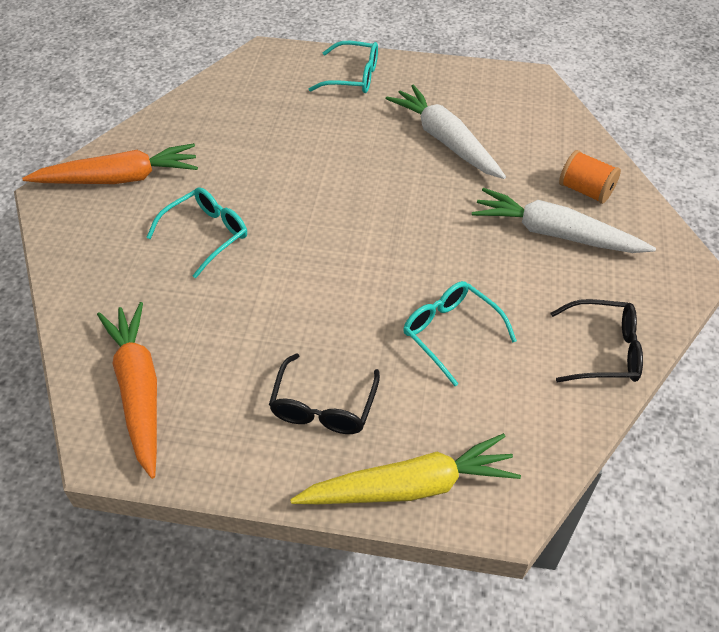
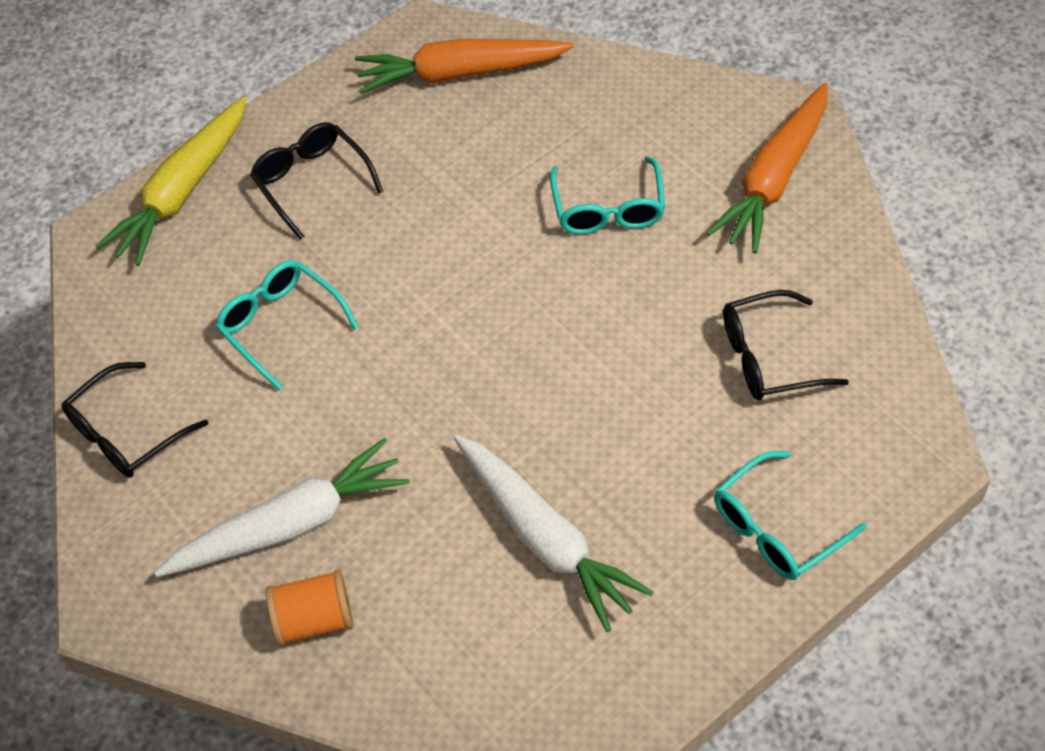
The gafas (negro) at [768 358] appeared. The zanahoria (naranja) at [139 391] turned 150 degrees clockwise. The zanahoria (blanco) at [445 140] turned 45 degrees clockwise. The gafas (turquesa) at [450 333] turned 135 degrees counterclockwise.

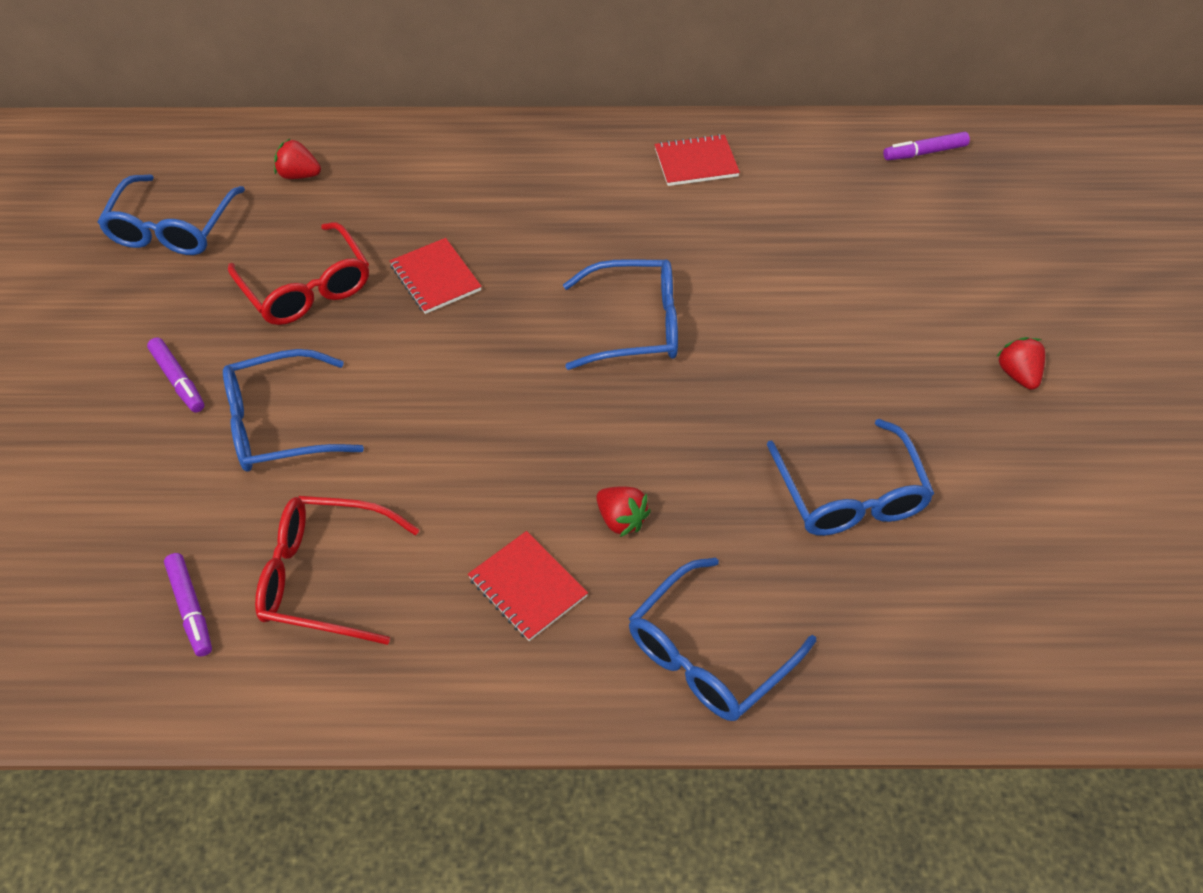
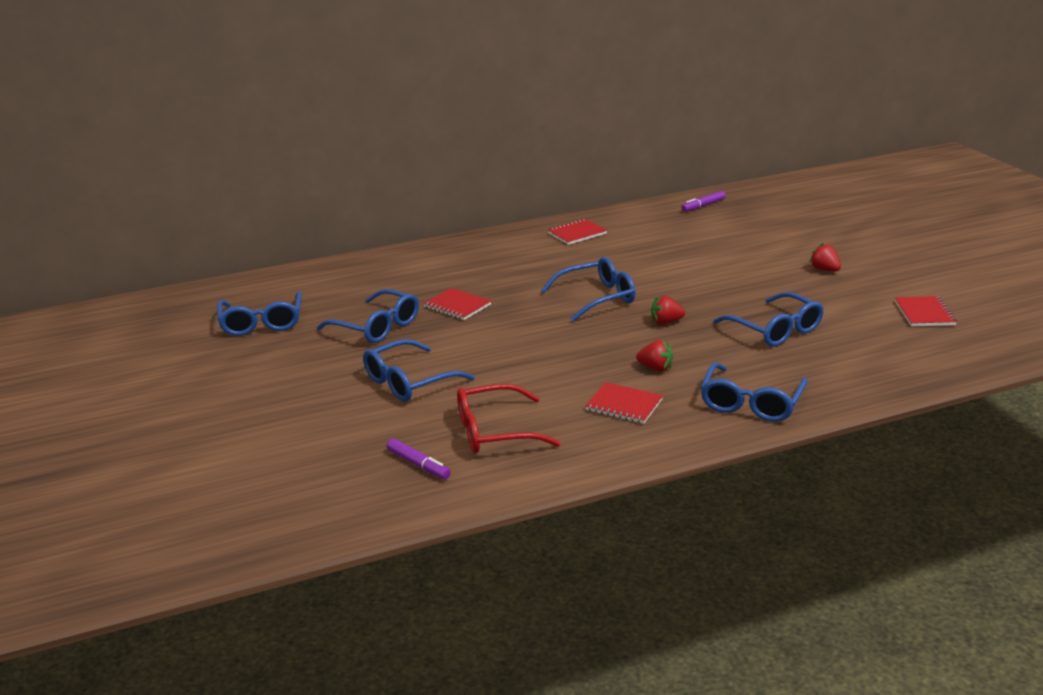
The rotulador (morado) at [178 380] disappeared. The cuaderno (rojo) at [924 313] appeared. The fresa (rojo) moved from [299 175] to [666 322]. The gafas (rojo) at [307 289] became the gafas (azul) at [377 327].

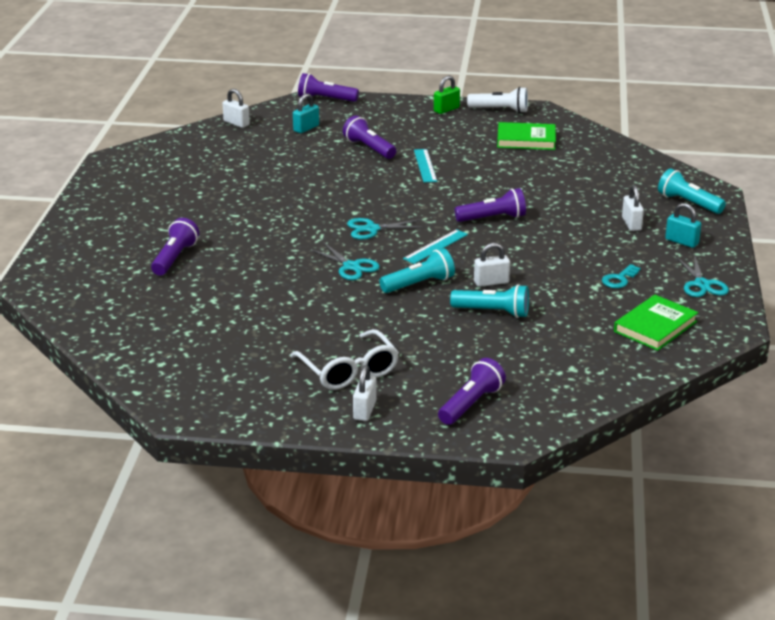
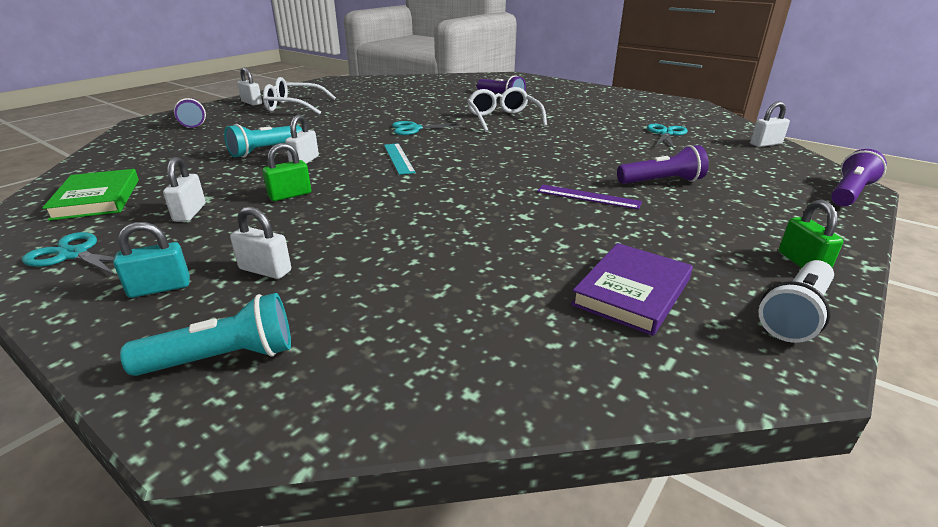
The candado (turquesa) at [306 128] disappeared. The lámpara de mano (turquesa) at [419 284] disappeared. The lámpara de mano (morado) at [493 218] disappeared. The candado (verde) at [290 195] appeared. The gafas (blanco) at [503 119] appeared. The tijeras (turquesa) moved from [371 229] to [666 134]. The llave (turquesa) at [619 279] was replaced by the candado (blanco) at [190 213]. The regla (turquesa) at [425 165] became the regla (morado) at [588 197]. The libro (verde) at [526 140] became the libro (morado) at [632 292].

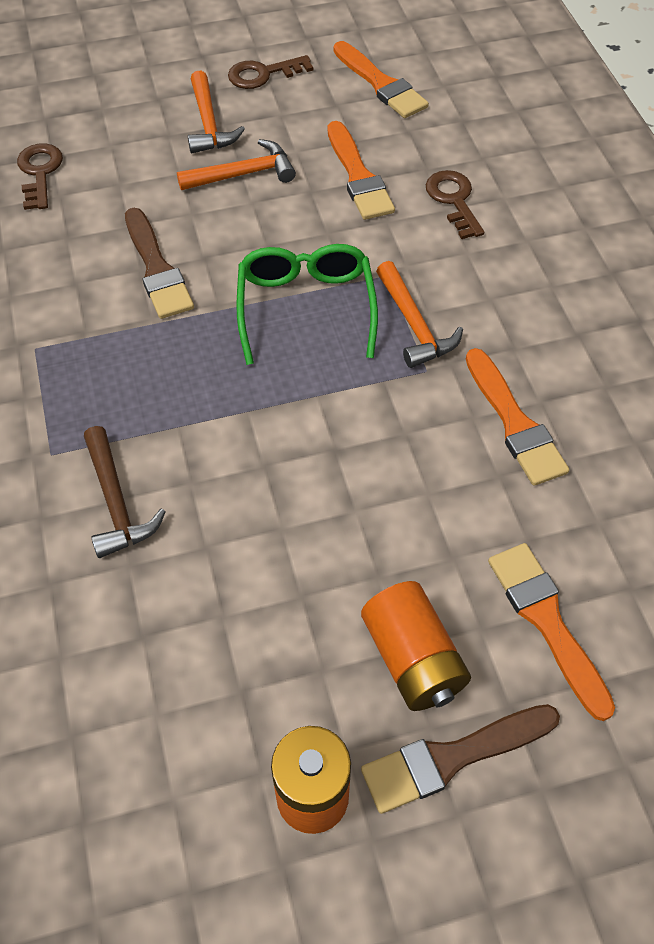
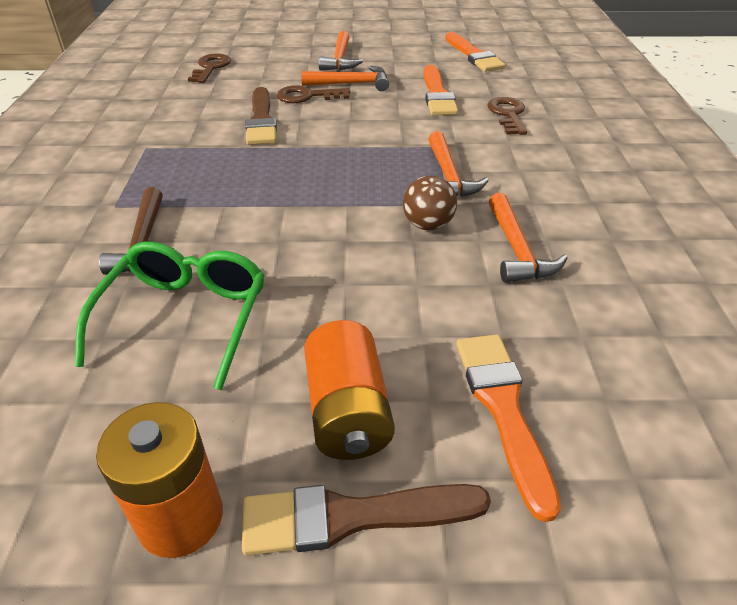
The pelota (marrón) at [428 225] appeared. The llave (marrón) moved from [263 74] to [307 96]. The gafas (verde) moved from [306 309] to [184 319]. The pincel (naranja) at [514 423] was replaced by the martillo (naranja) at [517 249].

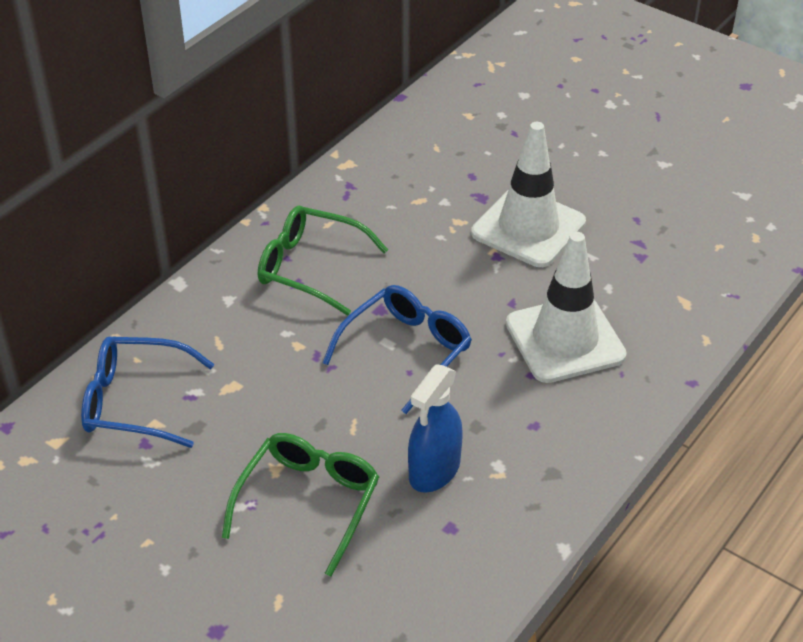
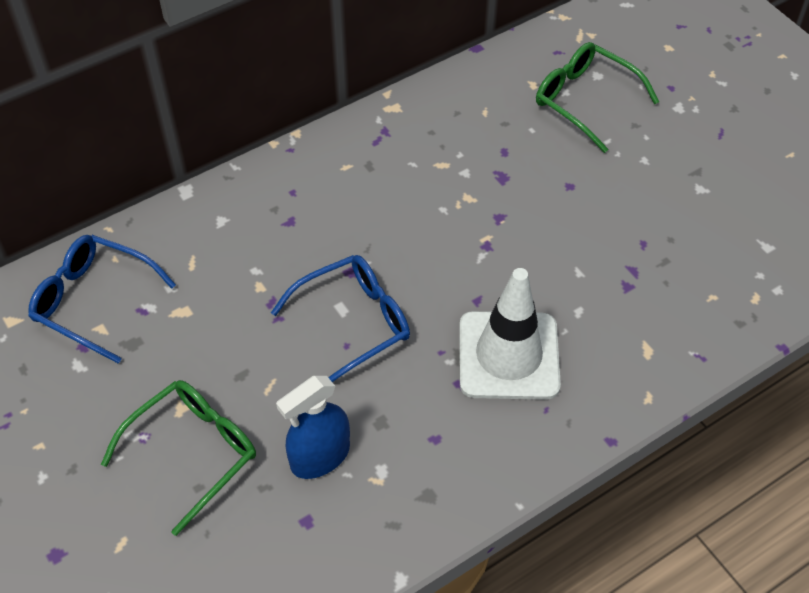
The cono de tráfico (blanco) at [528 228] disappeared. The gafas (verde) moved from [311 268] to [585 101].

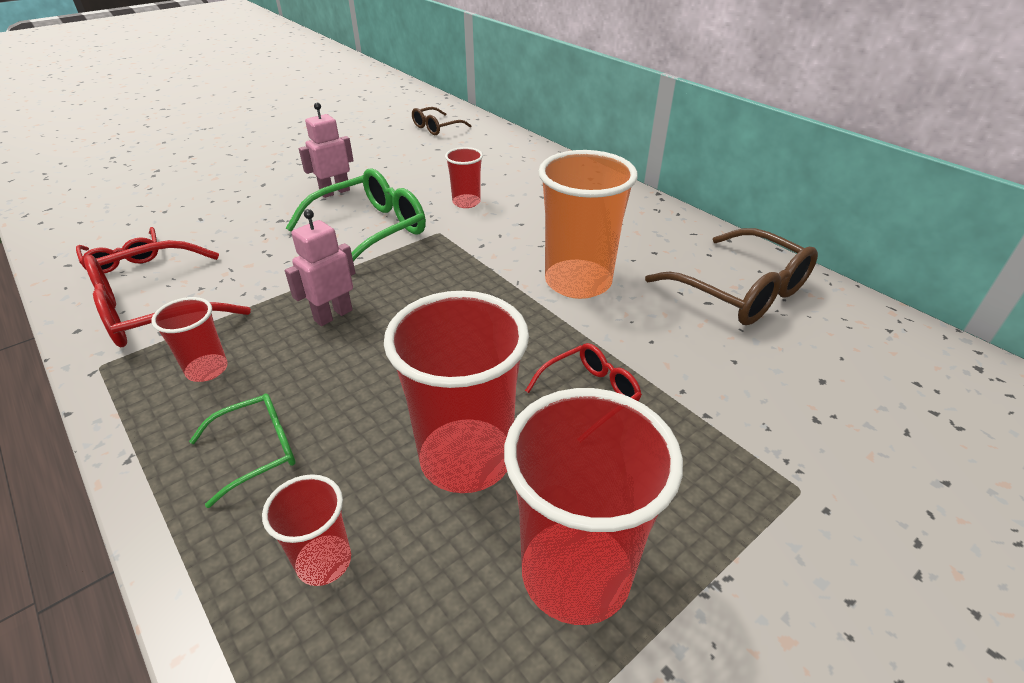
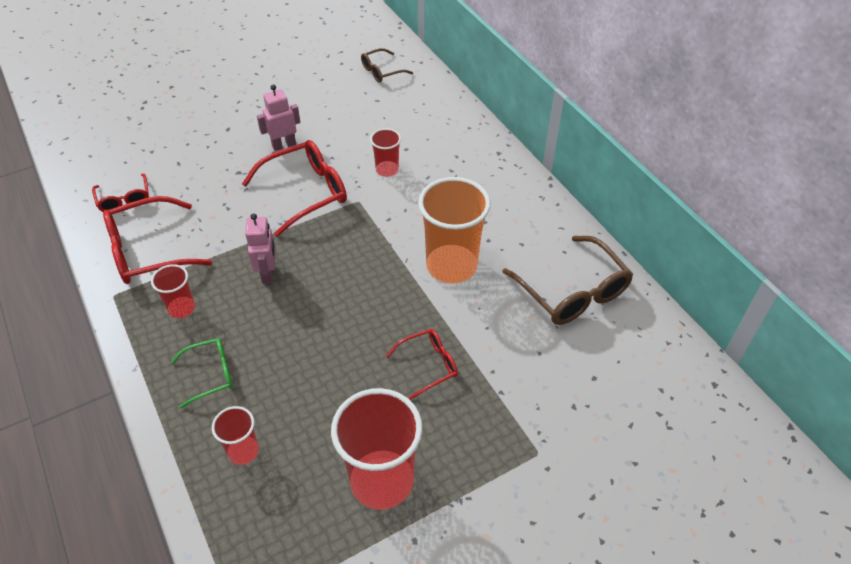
The vaso (rojo) at [466 458] disappeared. The gafas (verde) at [370 230] became the gafas (rojo) at [306 192]. The robot (rosa) at [333 315] turned 120 degrees clockwise.

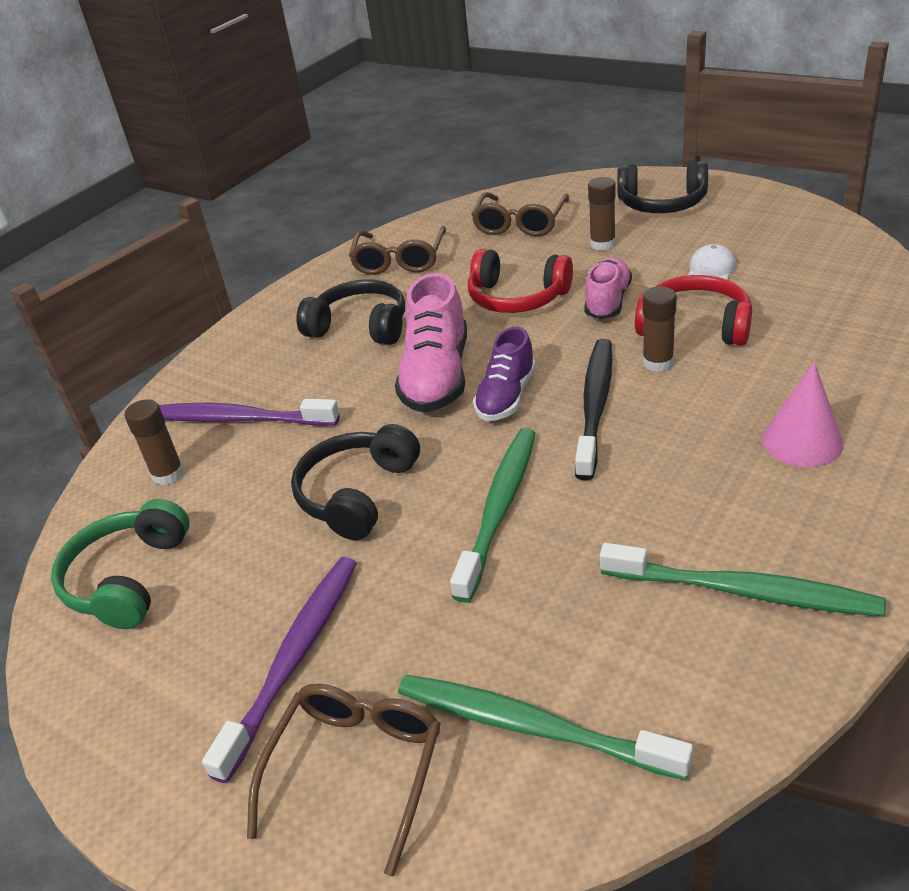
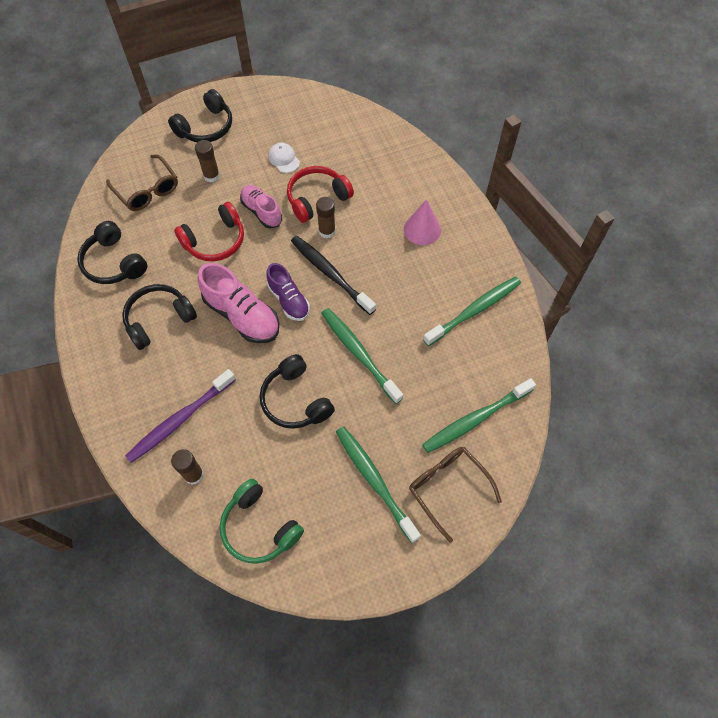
The gafas (marrón) at [399 260] was replaced by the auriculares (negro) at [114 263]. The cepillo de dientes (morado) at [294 658] became the cepillo de dientes (verde) at [374 480].

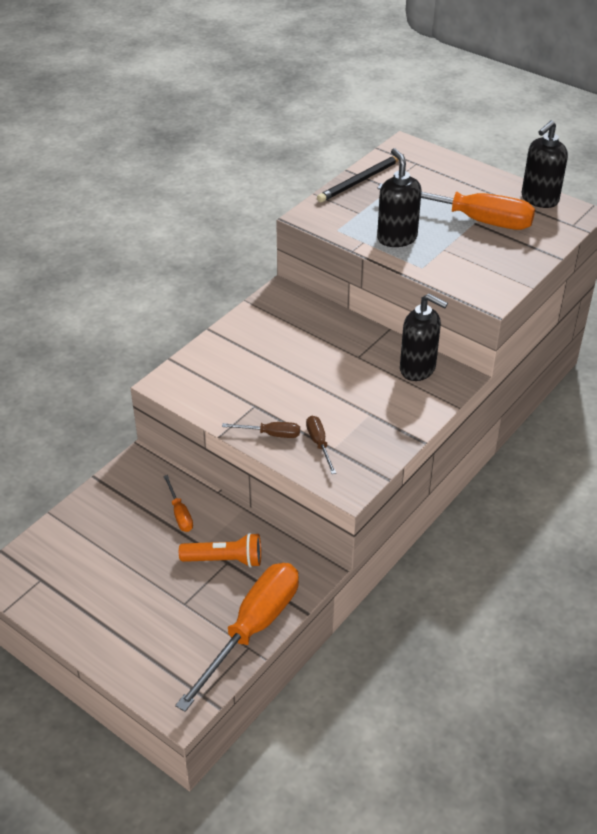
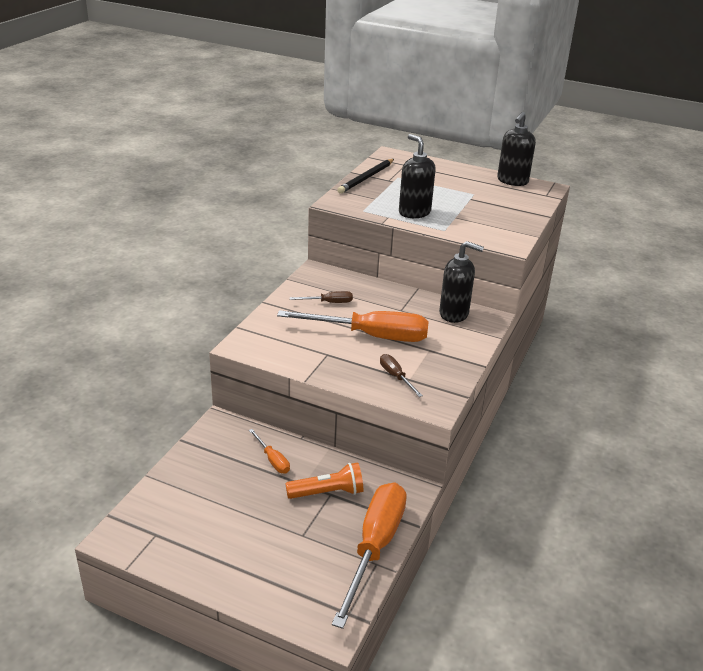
The destornillador (marrón) moved from [271 434] to [329 302]. The destornillador (naranja) moved from [473 219] to [371 336].

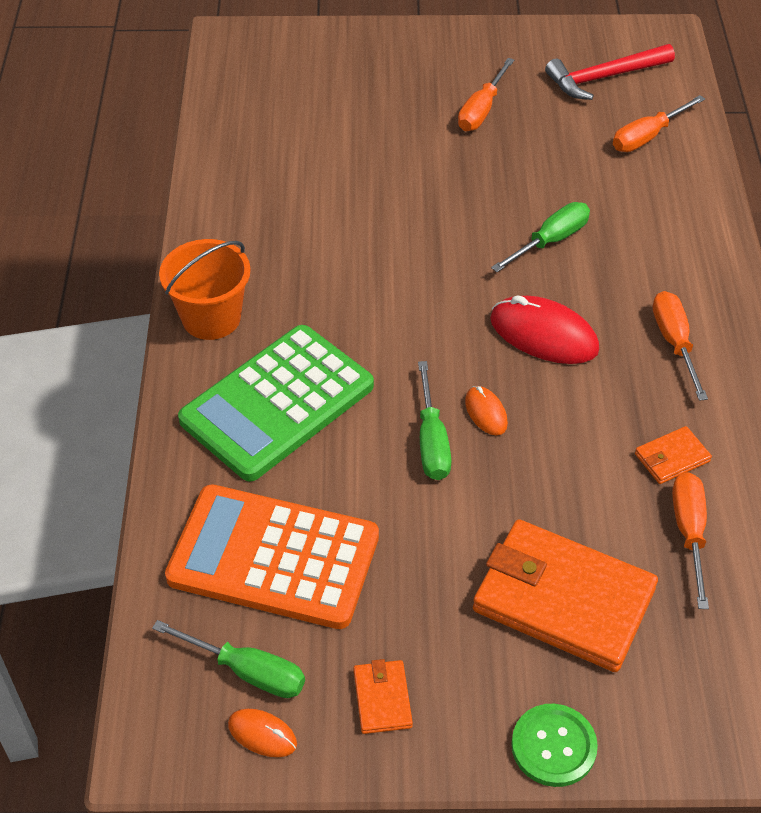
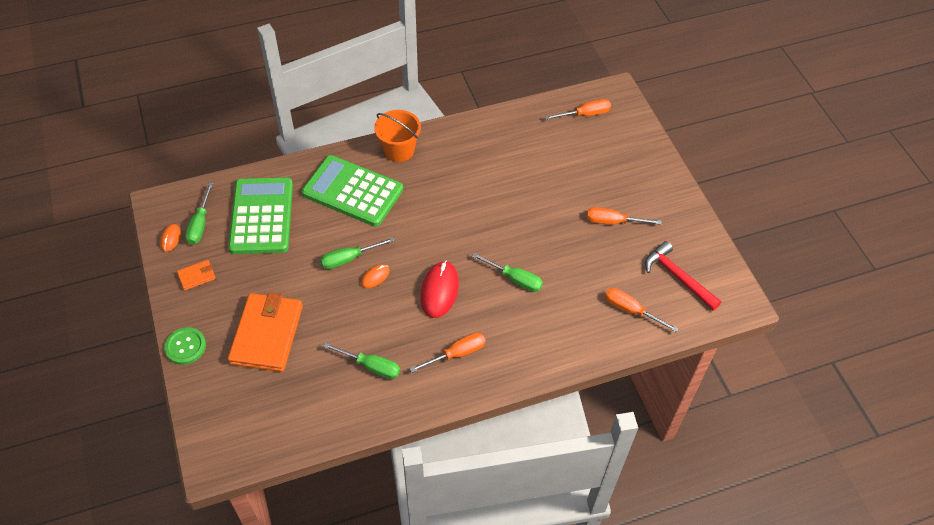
The destornillador (naranja) moved from [689 533] to [585 114]. The cartera (naranja) at [672 458] was replaced by the destornillador (verde) at [371 366]. The calculadora (naranja) at [274 557] became the calculadora (verde) at [262 216].

